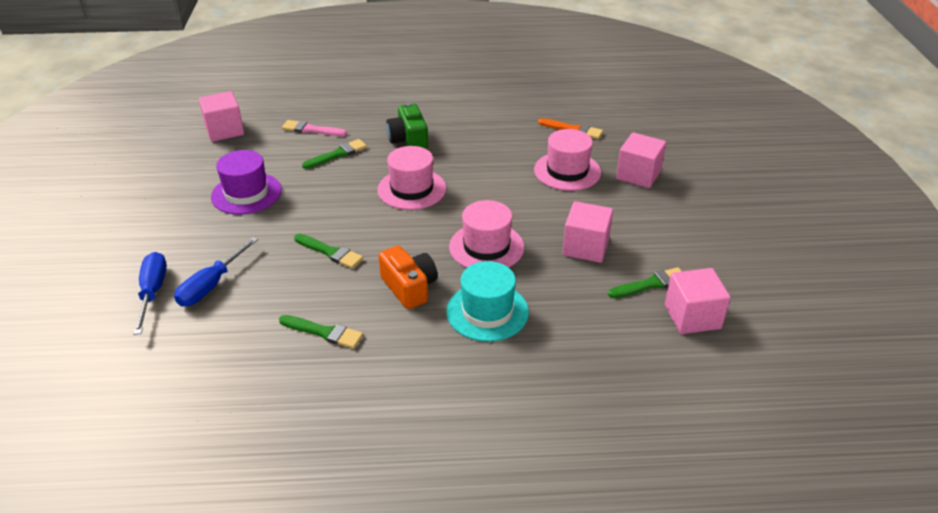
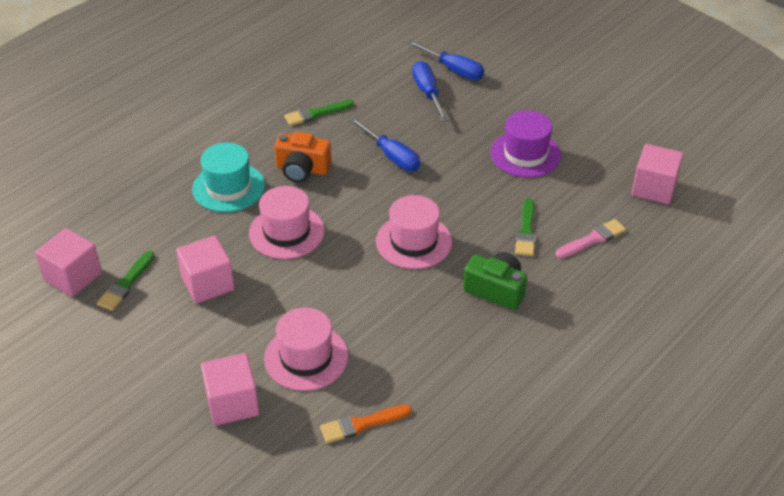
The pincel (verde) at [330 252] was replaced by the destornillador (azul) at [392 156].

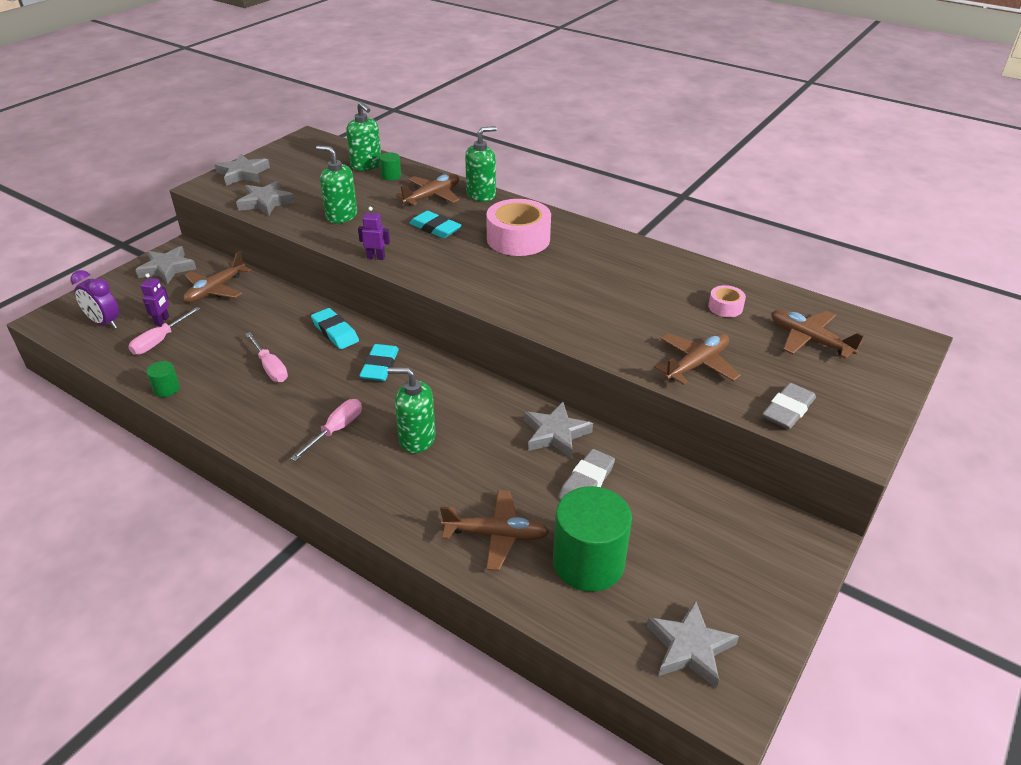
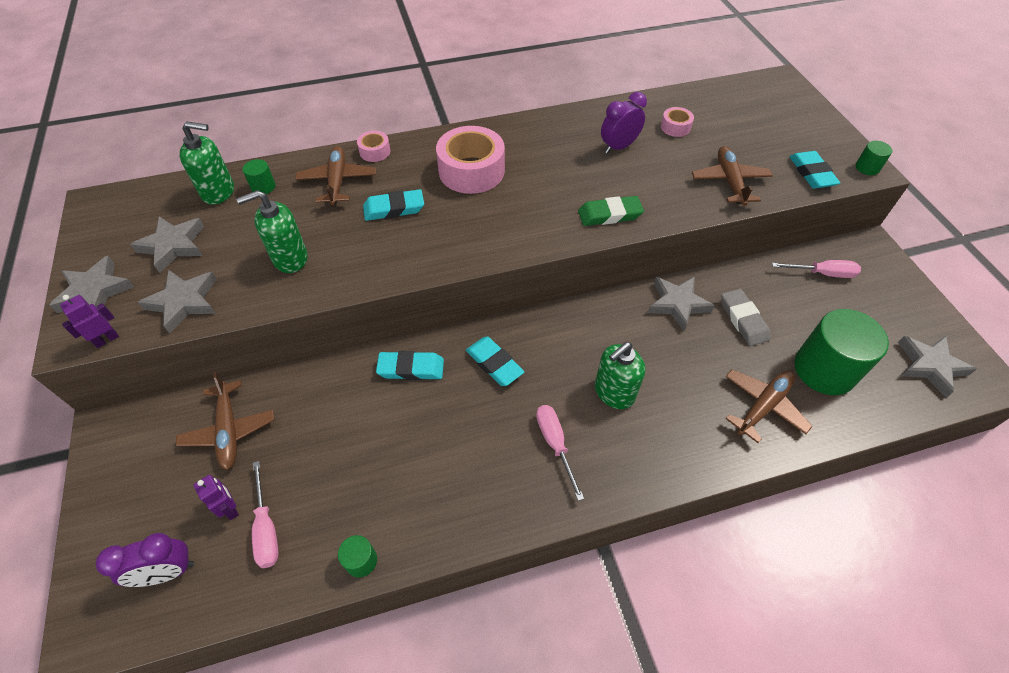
The avión (marrón) at [809 340] disappeared. The goma de borrar (verde) at [609 214] appeared. The despertador (morado) at [618 147] appeared. The cilindro (verde) at [867 168] appeared. The estrella (gris) moved from [167 268] to [173 246]. The destornillador (rosa) moved from [270 367] to [822 273]. The robot (morado) moved from [376 257] to [107 339]. The dispensador de jabón (verde) at [481 195] was replaced by the cinta adhesiva (rosa) at [375 151]. The goma de borrar (gris) at [788 410] became the goma de borrar (turquesa) at [811 173].

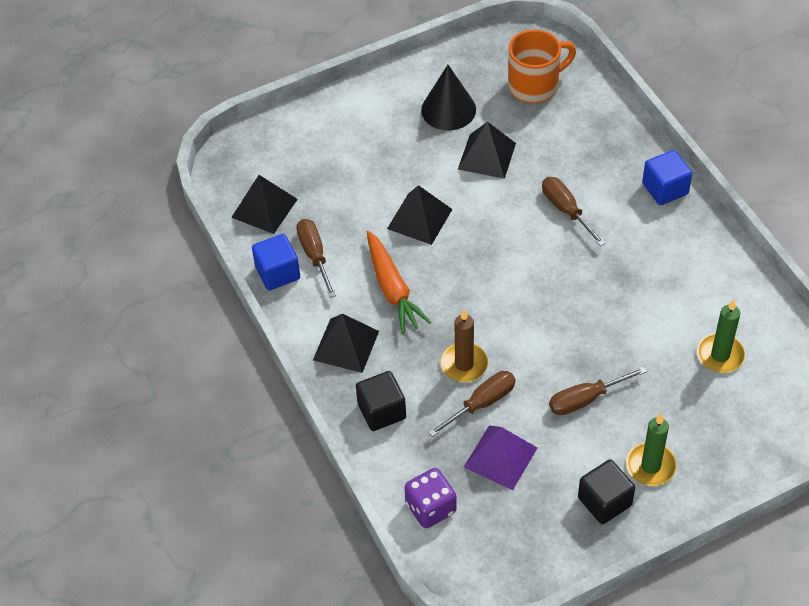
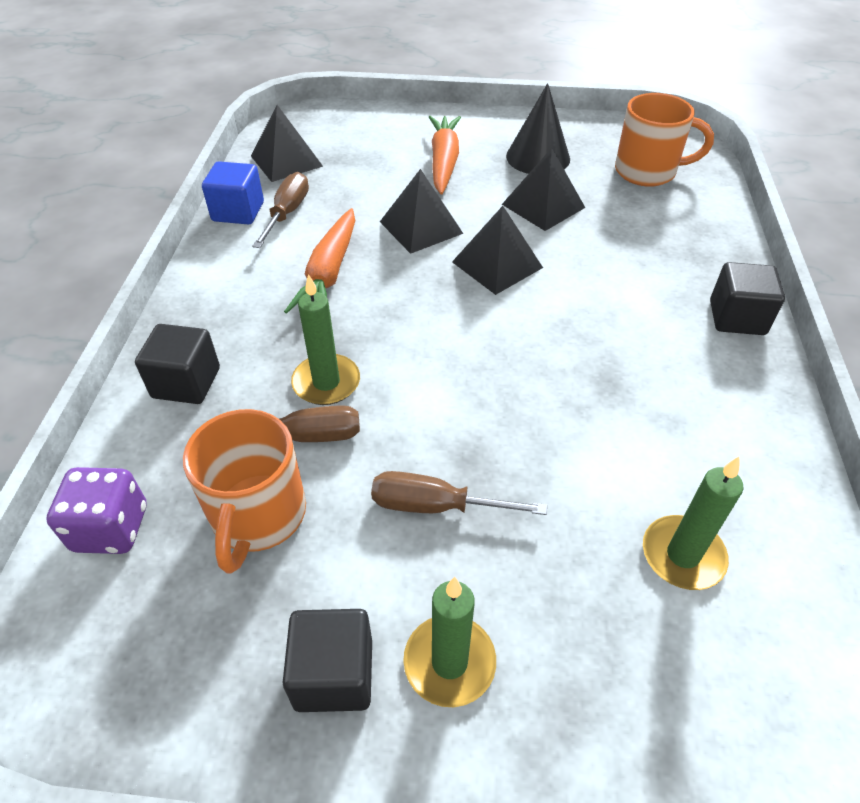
The destornillador (marrón) at [566 210] disappeared. The zanahoria (naranja) at [444 162] appeared. The pirámide (negro) moved from [346 345] to [497 264]. The pirámide (morado) at [500 457] was replaced by the taza (naranja) at [258 516]. The vela (marrón) at [464 364] became the vela (verde) at [326 382]. The cubo (azul) at [665 189] became the cubo (negro) at [737 318].

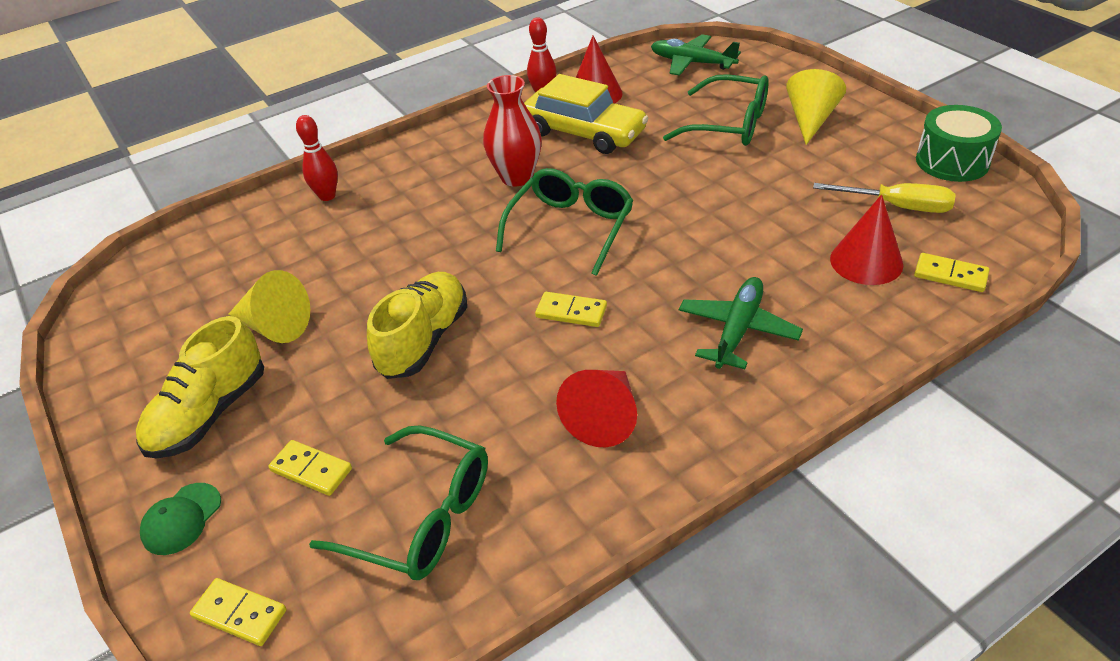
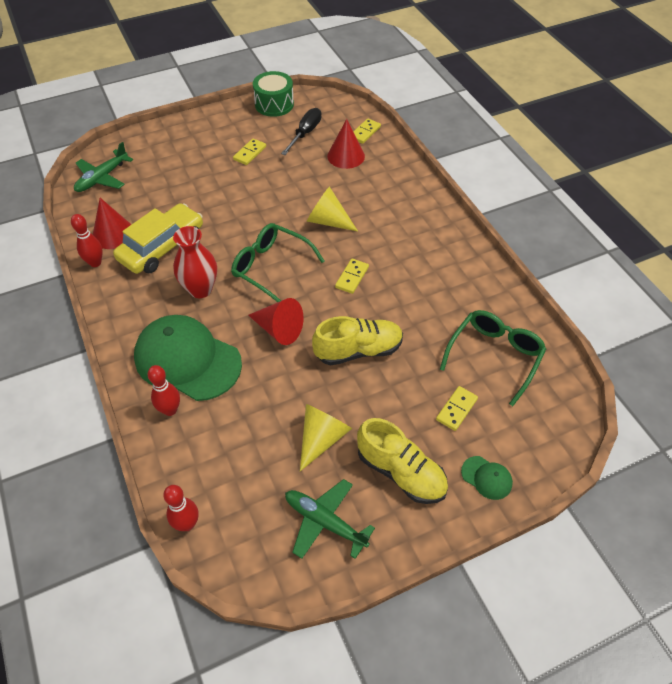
The gafas (verde) at [728 124] disappeared. The gorra (verde) at [187 360] appeared. The bolo (rojo) at [187 524] appeared. The ficha de dominó (amarillo) moved from [240 613] to [249 153]. The cono (rojo) moved from [604 417] to [279 329]. The avión (verde) moved from [737 330] to [325 522]. The cono (amarillo) moved from [810 119] to [328 221]. The destornillador (amarillo) at [898 206] became the destornillador (negro) at [305 133]. The zapato (amarillo) at [424 340] turned 135 degrees clockwise.

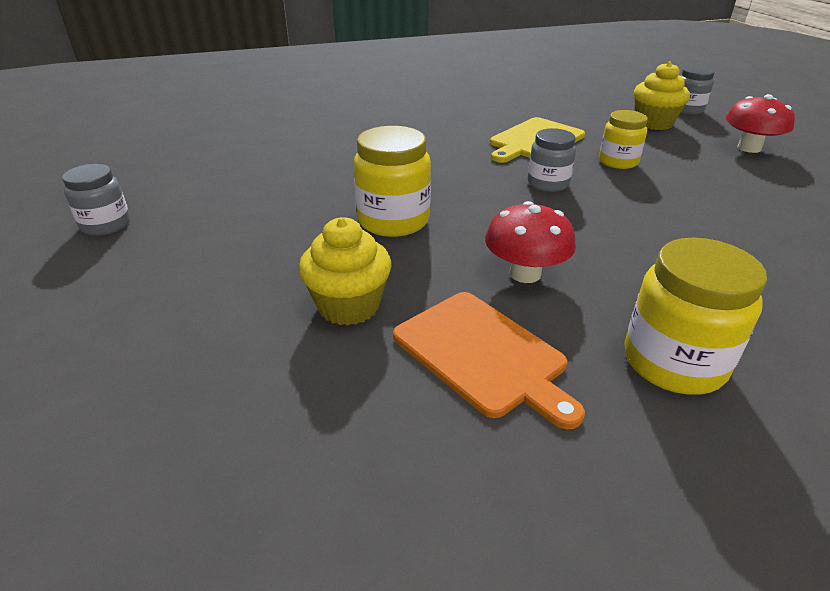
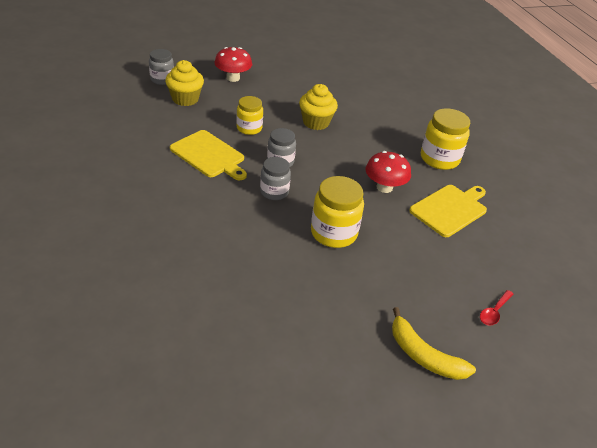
The plátano (amarillo) at [424 356] appeared. The cuchara (rojo) at [494 312] appeared. The tarro (gris) moved from [106 225] to [274 192]. The magdalena (amarillo) moved from [348 306] to [316 122]. The tabla de cortar (naranja) at [483 355] became the tabla de cortar (amarillo) at [450 209].

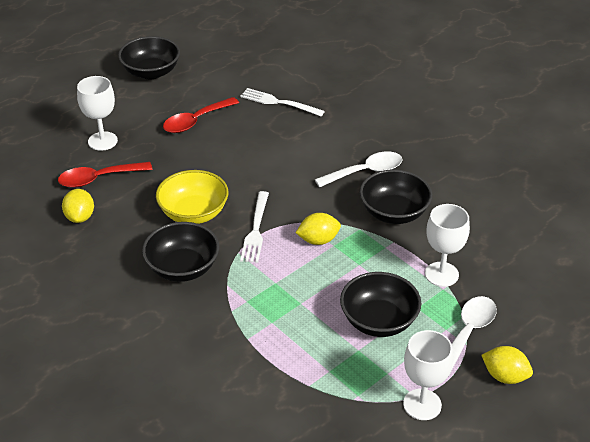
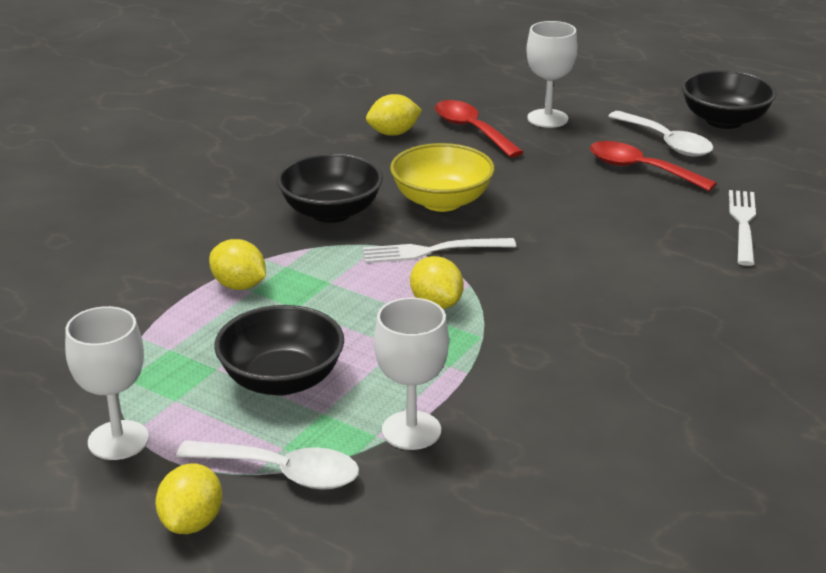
The cuenco (negro) at [394 213] disappeared. The limón (amarillo) at [239 285] appeared. The cuchara (blanco) moved from [365 172] to [666 142].

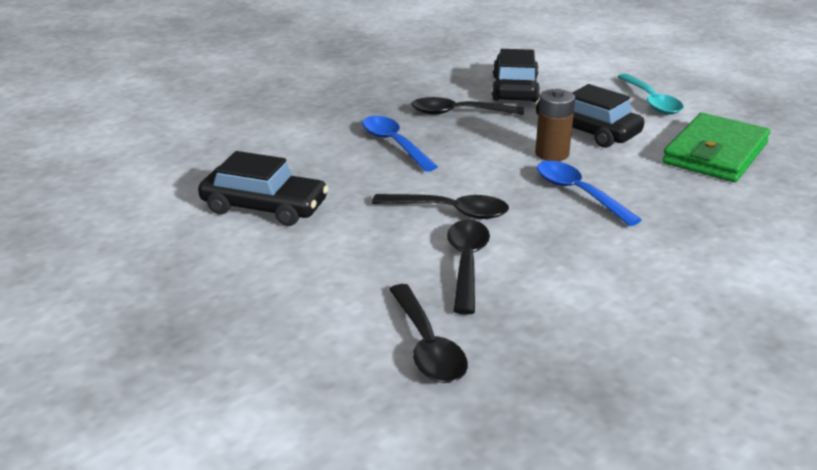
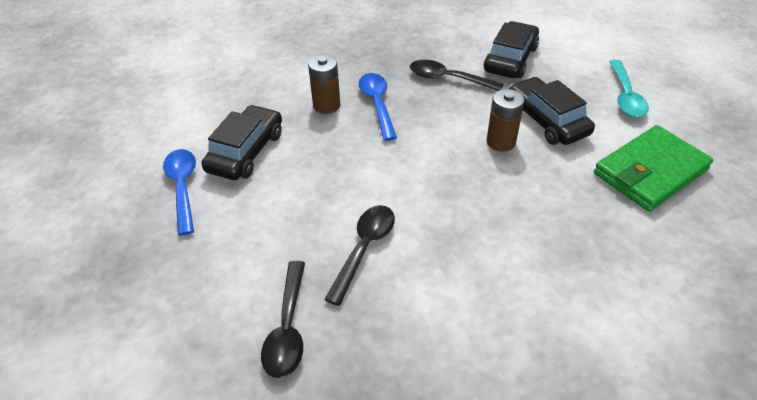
The cuchara (negro) at [450 211] disappeared. The pila (marrón) at [326 105] appeared. The cuchara (azul) moved from [578 193] to [183 187]. The coche (negro) at [264 207] turned 105 degrees counterclockwise.

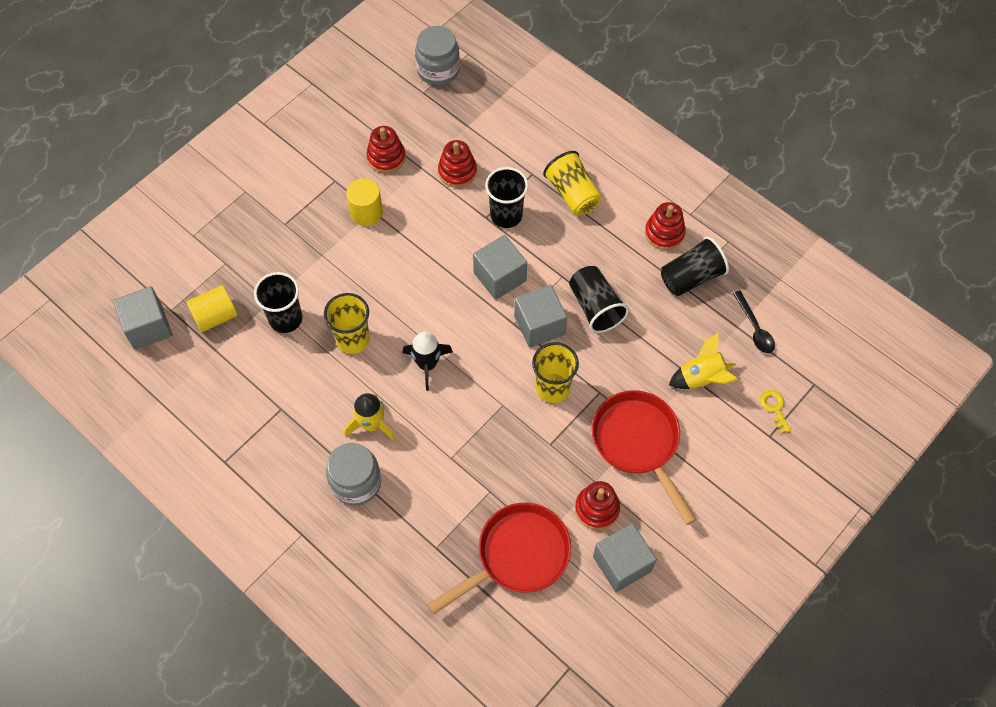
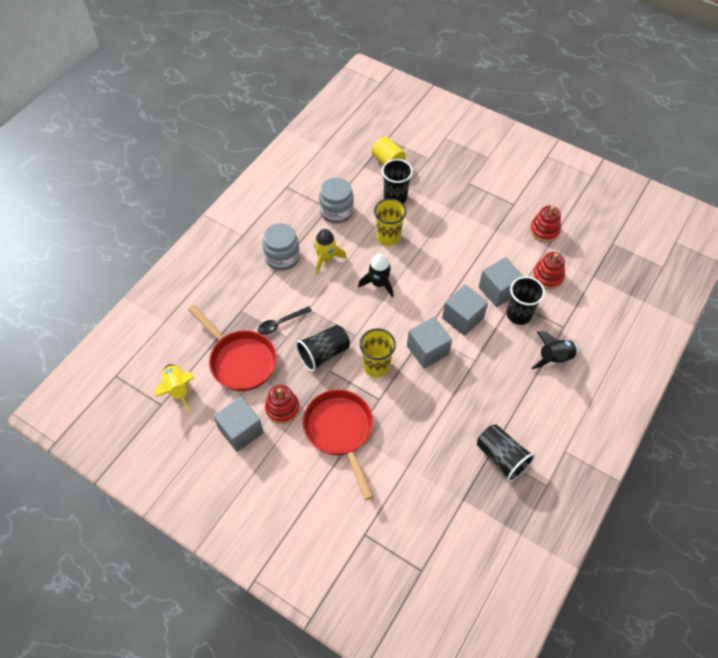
The cilindro (amarillo) at [366 212] disappeared. The juguete apilable (rojo) at [664 233] disappeared. The llave (amarillo) at [774 408] disappeared. The cubo (gris) moved from [148 327] to [498 290]. The tarro (gris) moved from [438 70] to [336 212]. The vaso (negro) moved from [595 307] to [323 354]. The cohete (amarillo) moved from [701 378] to [177 389]. The cuchara (negro) moved from [754 328] to [281 323]. The vaso (amarillo) at [572 194] was replaced by the cohete (negro) at [554 358]. The sartén (rojo) at [638 443] turned 75 degrees counterclockwise.

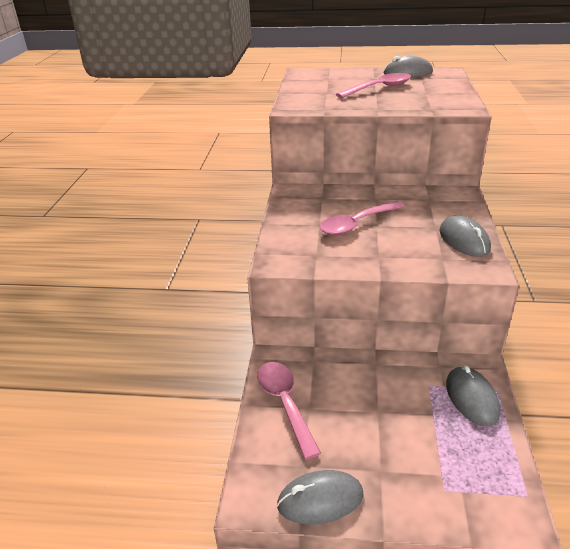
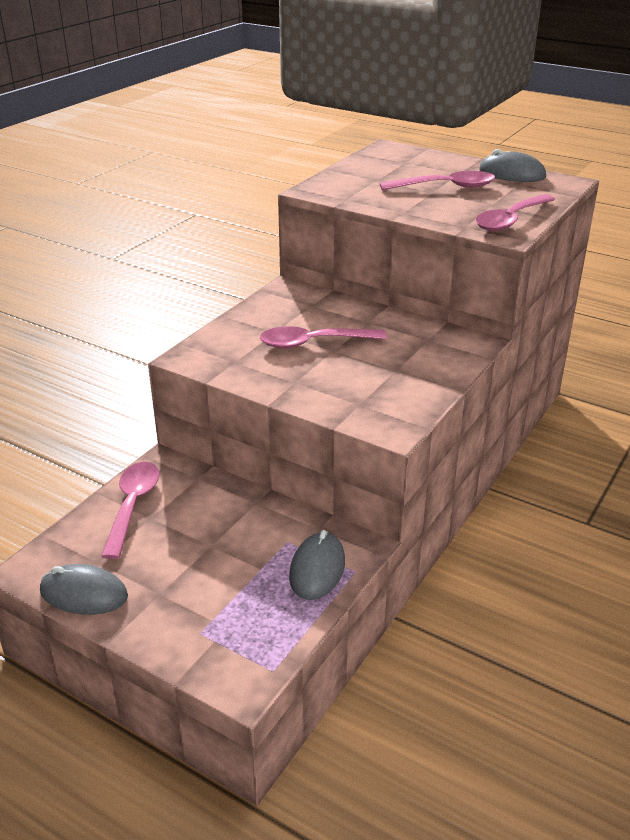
The ratón (gris) at [464 240] disappeared. The cuchara (rosa) at [510 220] appeared.

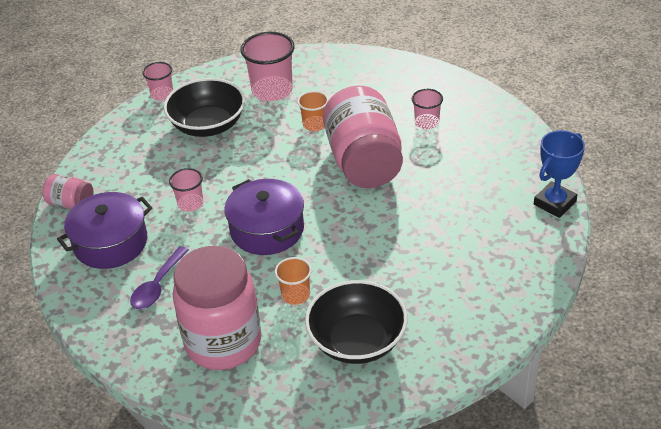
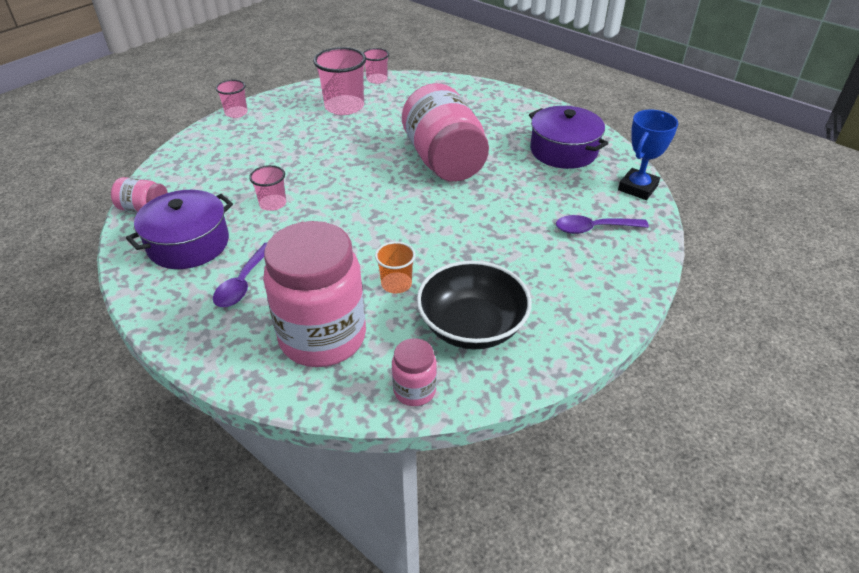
The cuenco (negro) at [208 125] disappeared. The vaso (naranja) at [314 124] disappeared. The tarro (rosa) at [414 390] appeared. The cuchara (morado) at [594 228] appeared. The olla (morado) moved from [267 229] to [563 151]. The vaso (rosa) moved from [427 122] to [377 79].

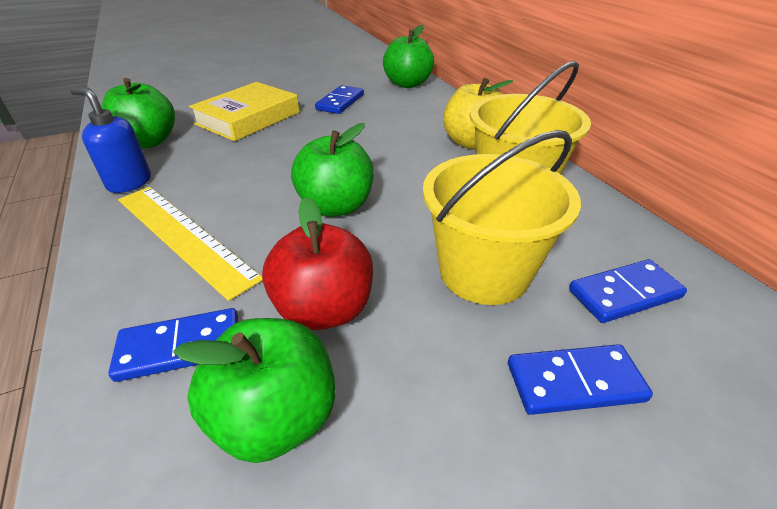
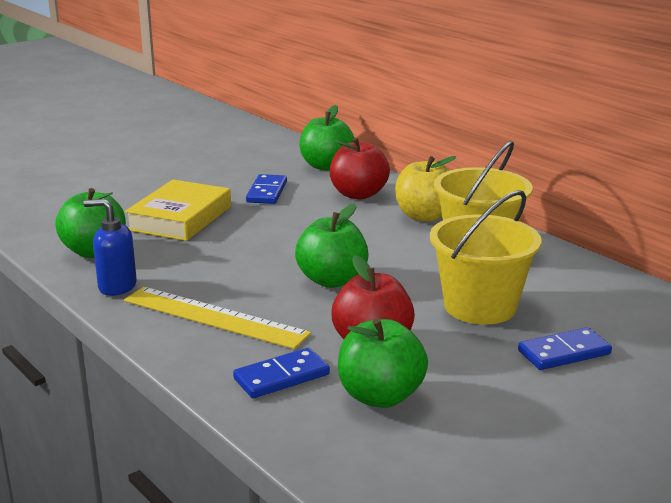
The ficha de dominó (azul) at [624 293] disappeared. The manzana (rojo) at [358 194] appeared.

